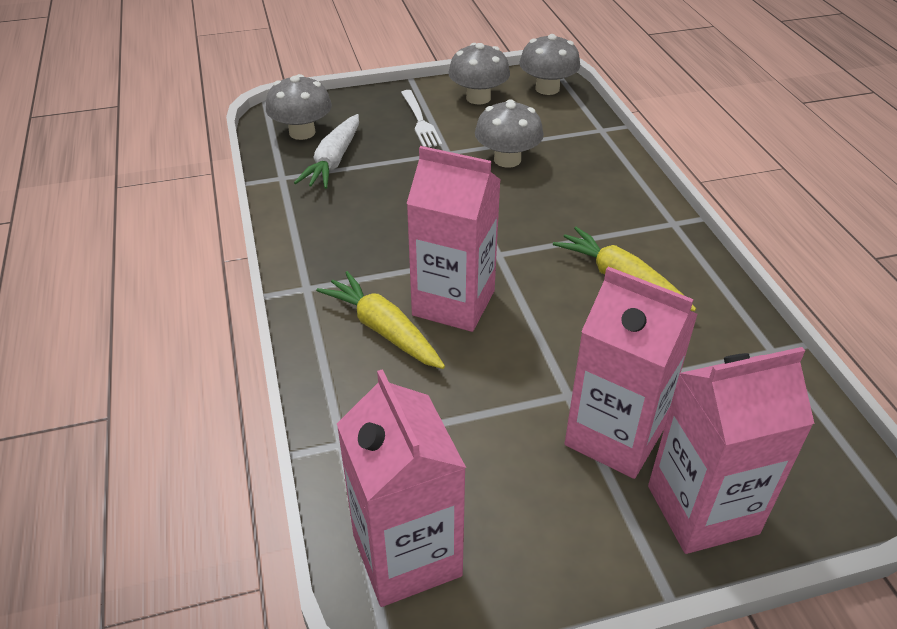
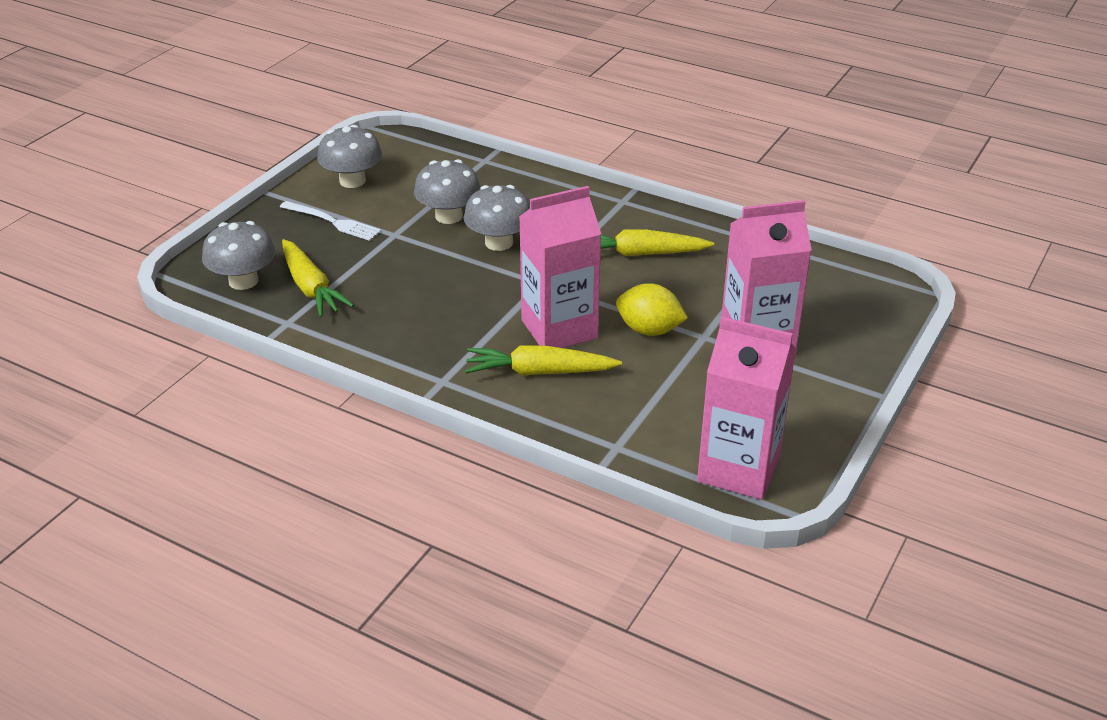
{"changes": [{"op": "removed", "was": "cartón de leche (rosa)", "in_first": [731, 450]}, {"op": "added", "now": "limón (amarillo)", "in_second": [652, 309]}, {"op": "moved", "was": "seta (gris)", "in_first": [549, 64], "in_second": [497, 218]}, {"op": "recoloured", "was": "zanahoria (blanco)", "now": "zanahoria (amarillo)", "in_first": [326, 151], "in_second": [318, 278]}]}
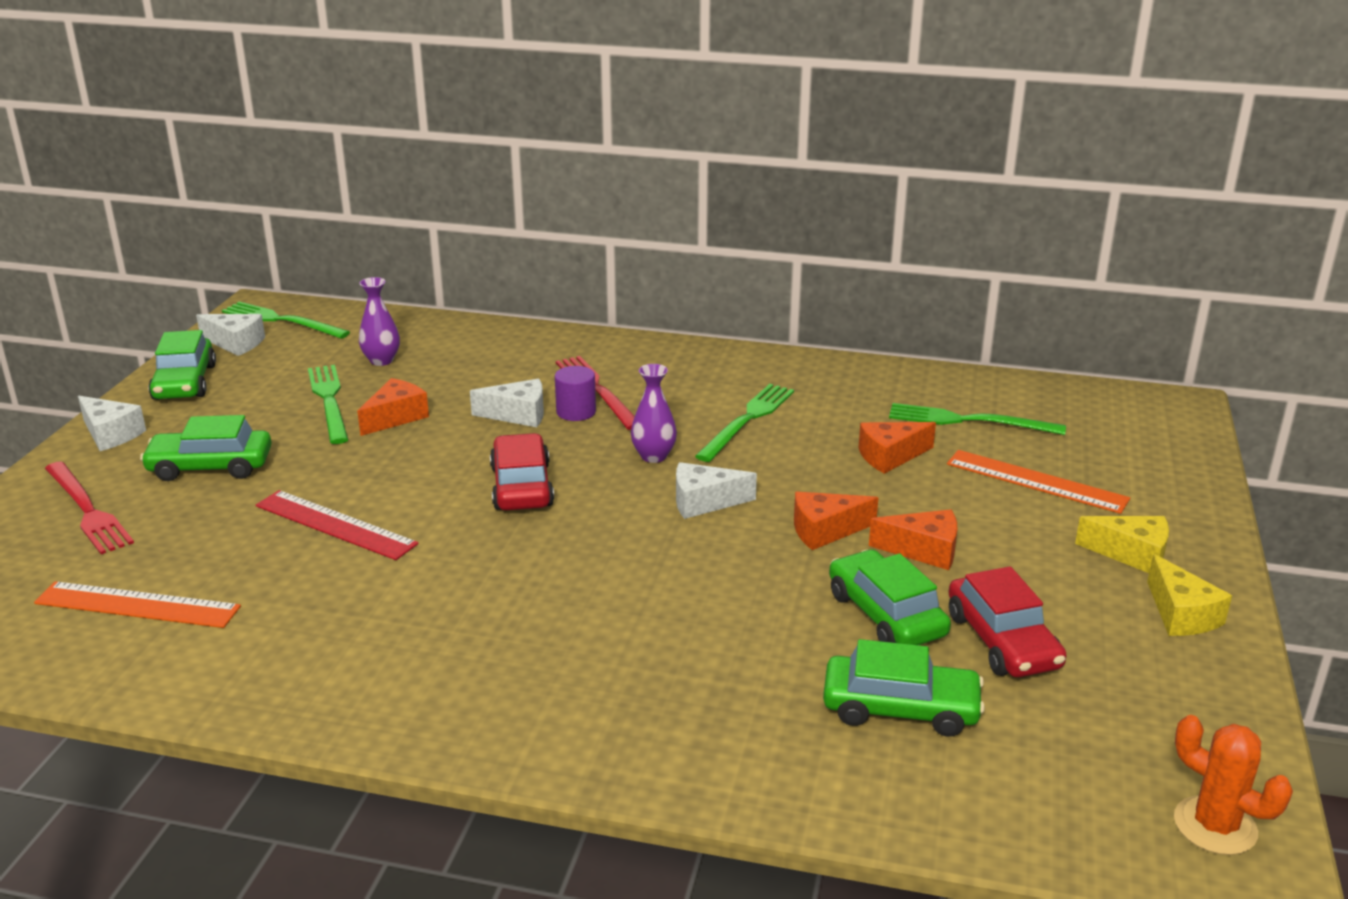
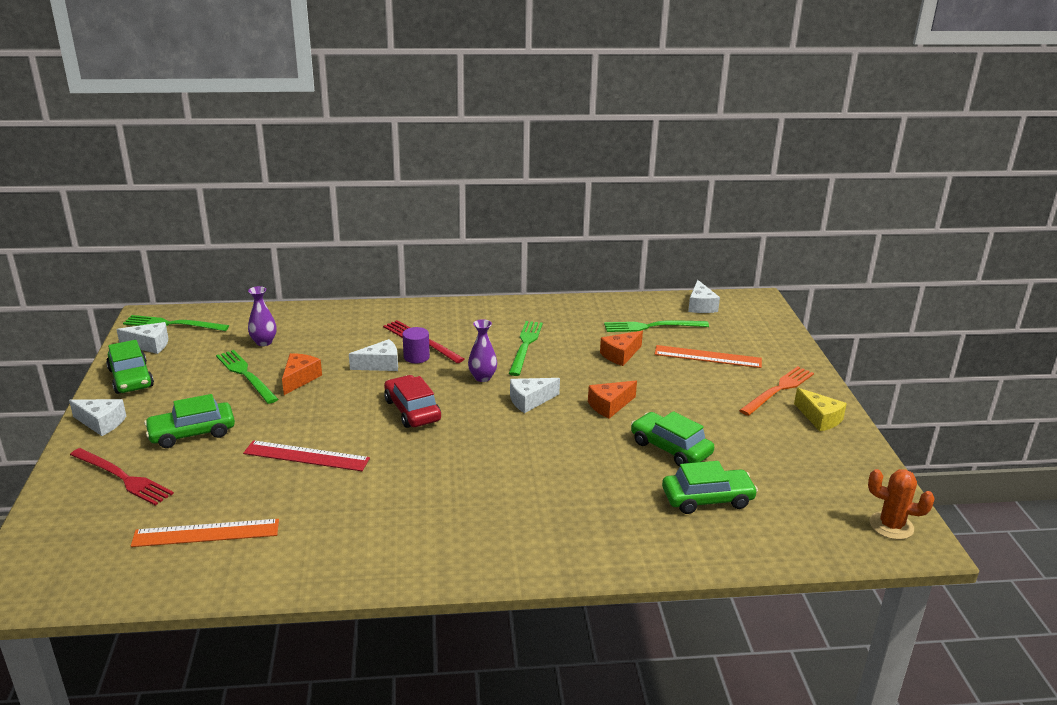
{"changes": [{"op": "removed", "was": "queso (naranja)", "in_first": [913, 539]}, {"op": "removed", "was": "coche (rojo)", "in_first": [1008, 621]}, {"op": "added", "now": "queso (blanco)", "in_second": [704, 296]}, {"op": "replaced", "was": "queso (amarillo)", "now": "tenedor (naranja)", "in_first": [1122, 544], "in_second": [776, 391]}]}
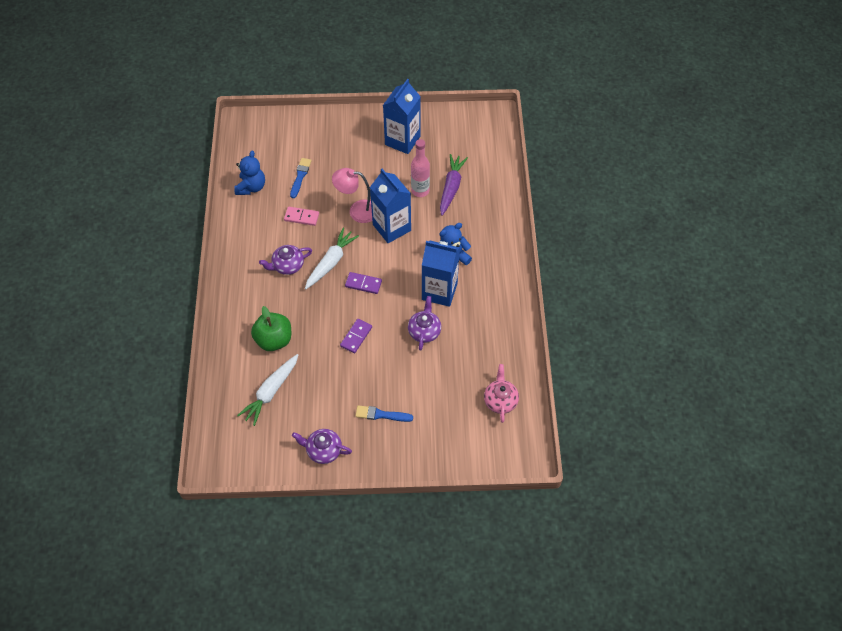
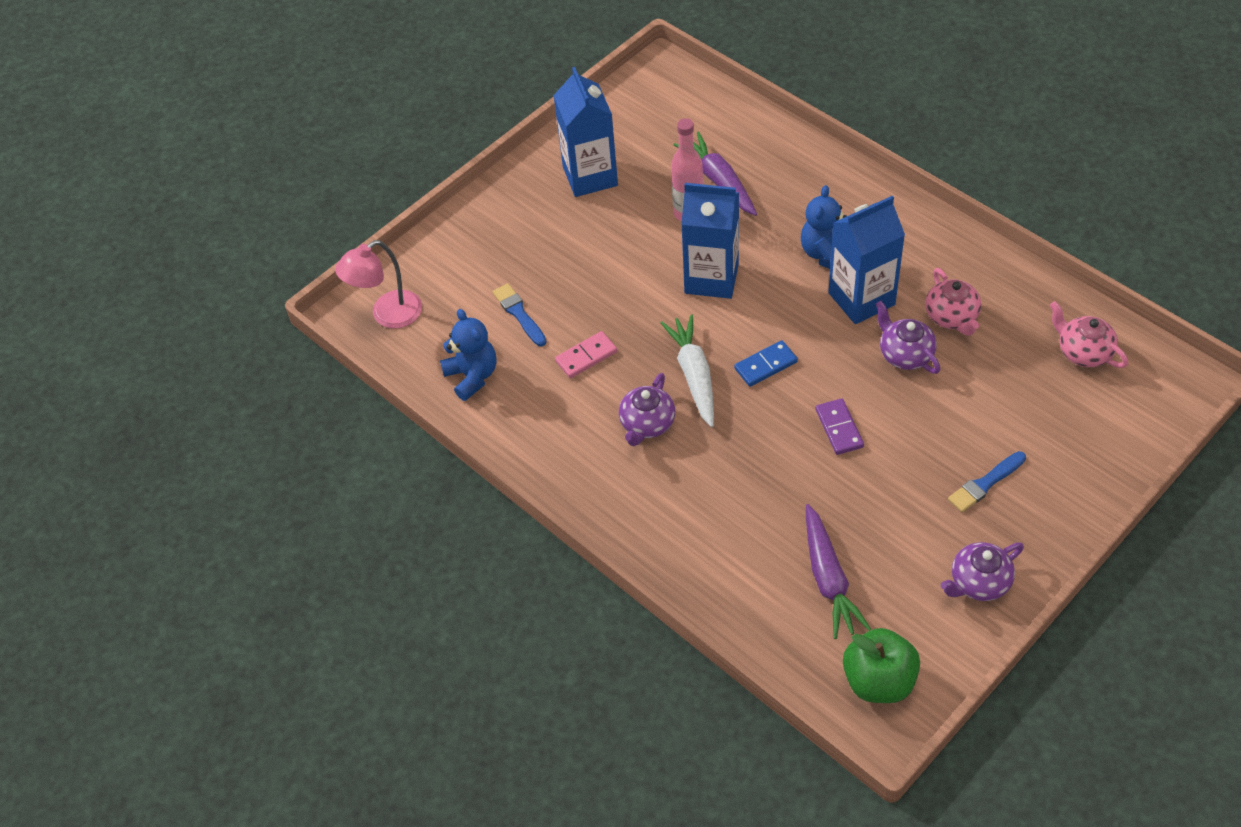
{"changes": [{"op": "added", "now": "tetera (rosa)", "in_second": [953, 302]}, {"op": "moved", "was": "manzana (verde)", "in_first": [271, 328], "in_second": [881, 665]}, {"op": "moved", "was": "lámpara (rosa)", "in_first": [352, 195], "in_second": [378, 284]}, {"op": "recoloured", "was": "zanahoria (blanco)", "now": "zanahoria (morado)", "in_first": [267, 390], "in_second": [838, 571]}, {"op": "recoloured", "was": "ficha de dominó (morado)", "now": "ficha de dominó (azul)", "in_first": [363, 283], "in_second": [766, 363]}]}
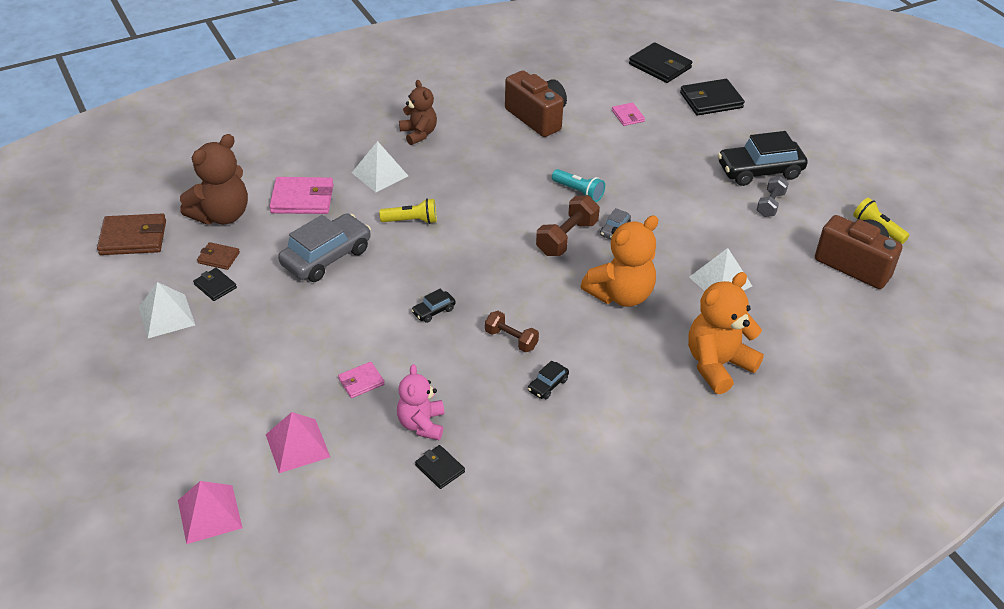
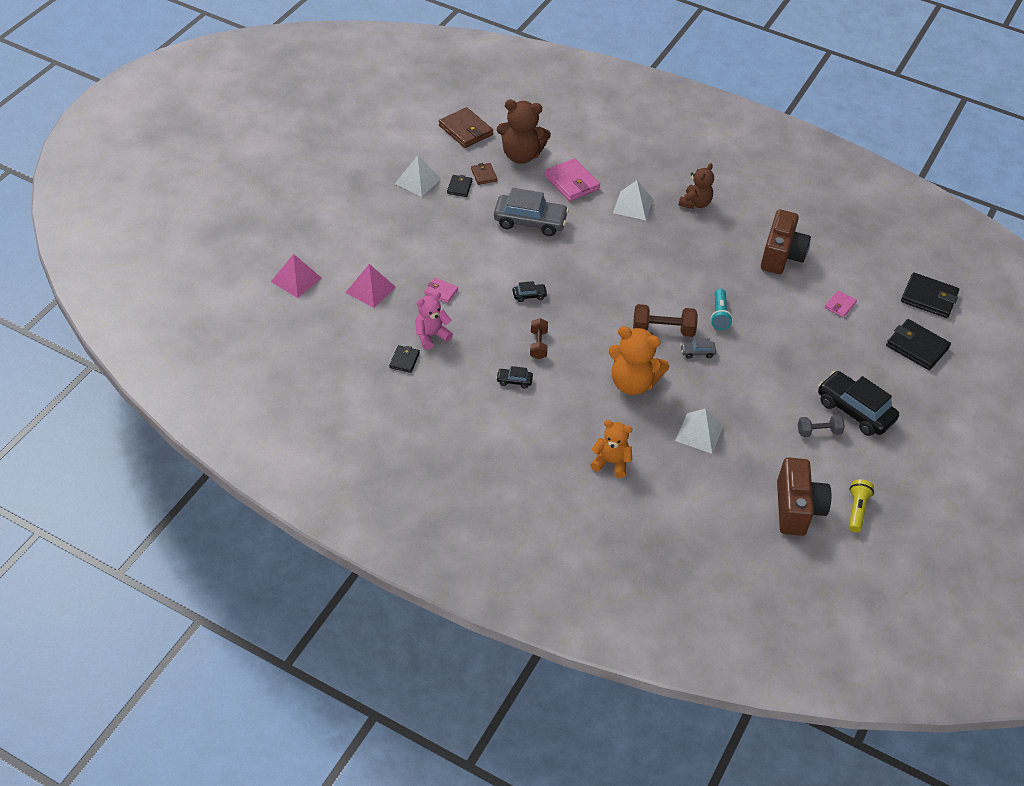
{"changes": [{"op": "removed", "was": "lámpara de mano (amarillo)", "in_first": [408, 211]}, {"op": "turned", "was": "coche (negro)", "in_first": [433, 306], "in_second": [530, 291], "clockwise": 150}, {"op": "turned", "was": "cartera (negro)", "in_first": [660, 62], "in_second": [930, 295], "clockwise": -75}, {"op": "resized", "was": "osito (naranja)", "in_first": [726, 333], "in_second": [611, 449], "ratio": 0.64}]}
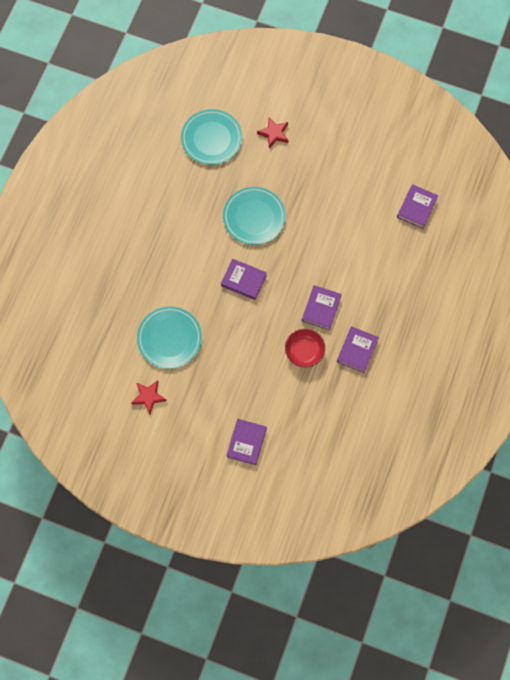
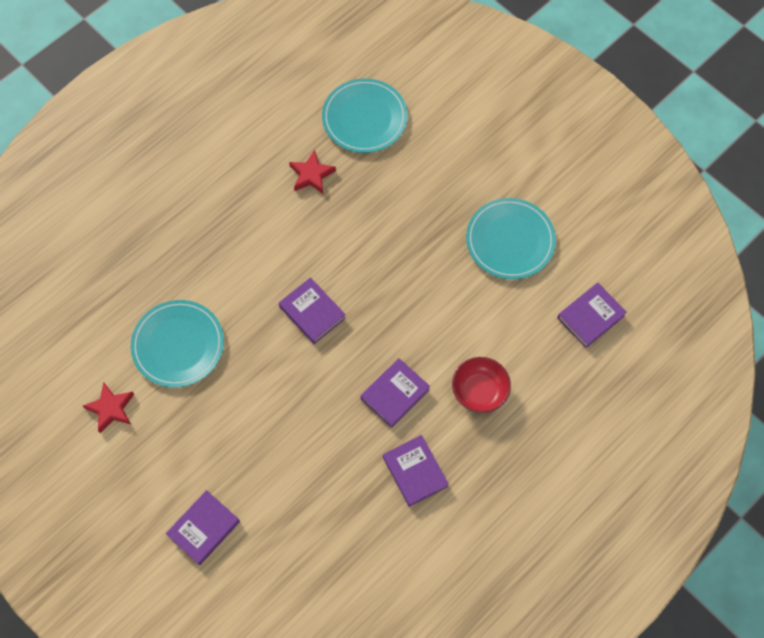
{"changes": [{"op": "moved", "was": "plato (turquesa)", "in_first": [254, 216], "in_second": [511, 238]}, {"op": "moved", "was": "estrella (rojo)", "in_first": [272, 132], "in_second": [312, 172]}, {"op": "moved", "was": "cuenco (rojo)", "in_first": [305, 348], "in_second": [481, 385]}, {"op": "turned", "was": "libro (morado)", "in_first": [358, 349], "in_second": [416, 471], "clockwise": -75}]}
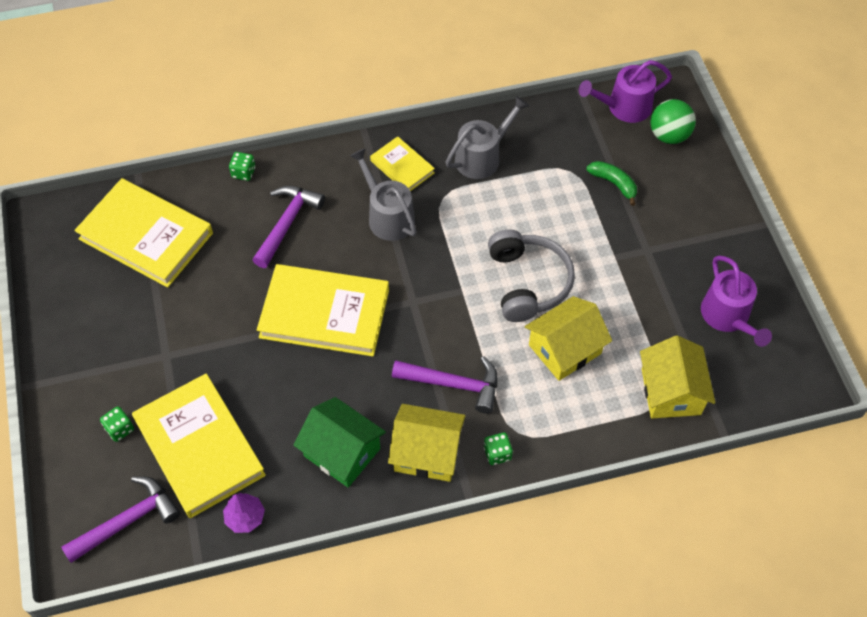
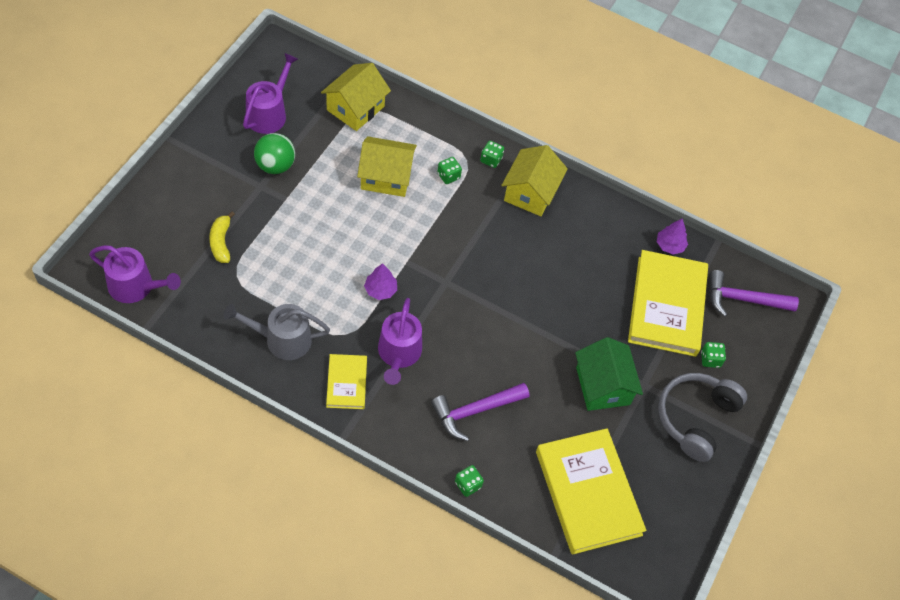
{"changes": [{"op": "removed", "was": "libro (amarillo)", "in_first": [323, 310]}, {"op": "removed", "was": "martillo (morado)", "in_first": [445, 385]}, {"op": "added", "now": "árbol (morado)", "in_second": [380, 281]}, {"op": "added", "now": "dado (verde)", "in_second": [449, 170]}, {"op": "moved", "was": "casa (verde)", "in_first": [340, 442], "in_second": [609, 374]}, {"op": "moved", "was": "auriculares (gris)", "in_first": [531, 275], "in_second": [702, 417]}, {"op": "moved", "was": "pelota (verde)", "in_first": [673, 121], "in_second": [274, 153]}, {"op": "recoloured", "was": "regadera (gris)", "now": "regadera (morado)", "in_first": [383, 194], "in_second": [400, 341]}, {"op": "recoloured", "was": "plátano (verde)", "now": "plátano (amarillo)", "in_first": [611, 183], "in_second": [222, 237]}, {"op": "turned", "was": "casa (amarillo)", "in_first": [426, 443], "in_second": [534, 180], "clockwise": 60}]}
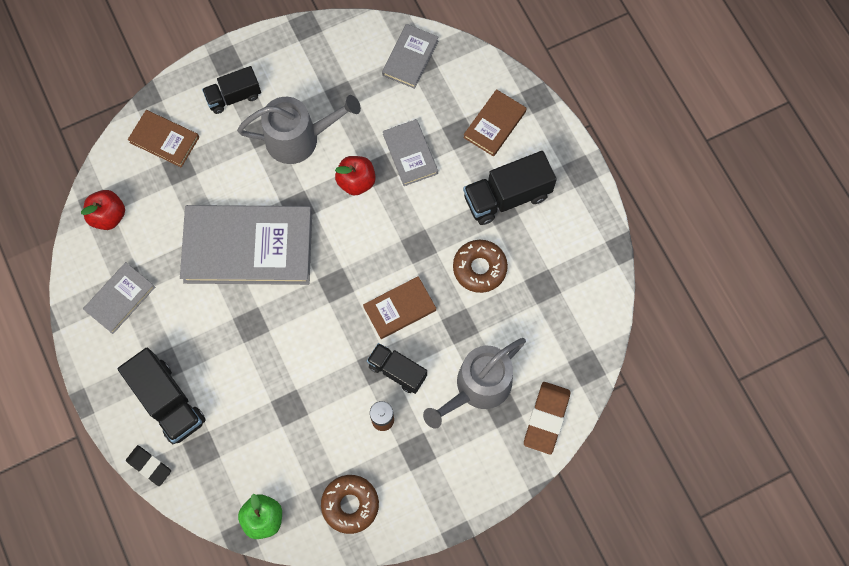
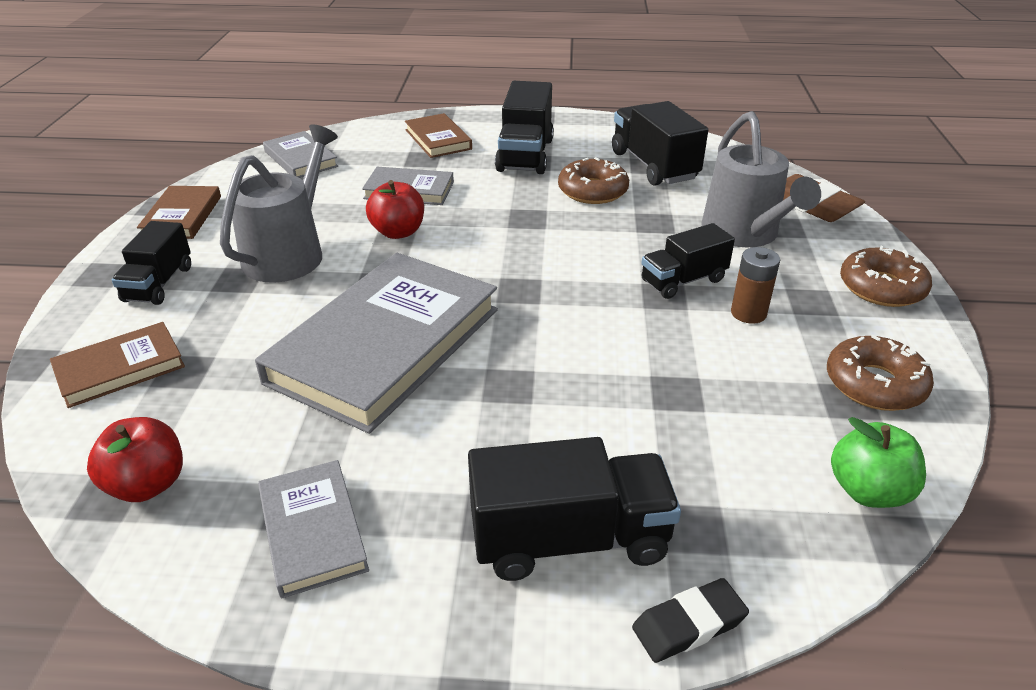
{"changes": [{"op": "added", "now": "camión (negro)", "in_second": [660, 143]}, {"op": "added", "now": "rosquilla (marrón)", "in_second": [886, 276]}, {"op": "moved", "was": "libro (marrón)", "in_first": [399, 307], "in_second": [179, 212]}]}
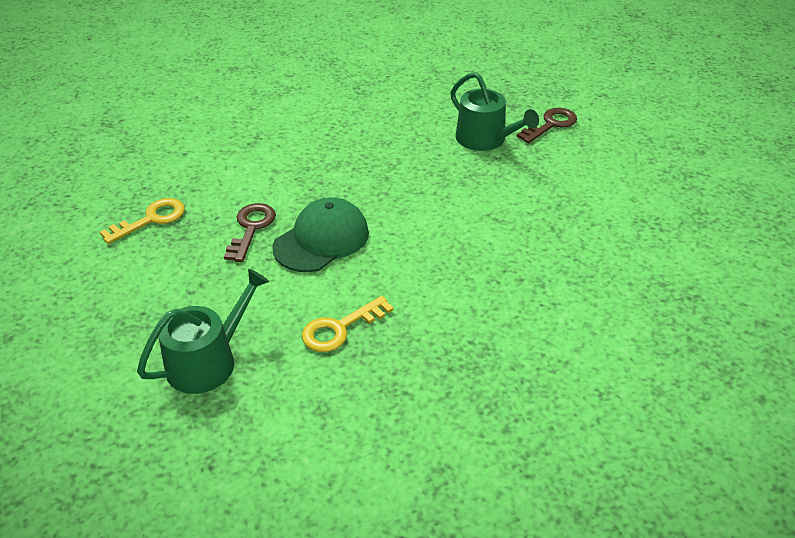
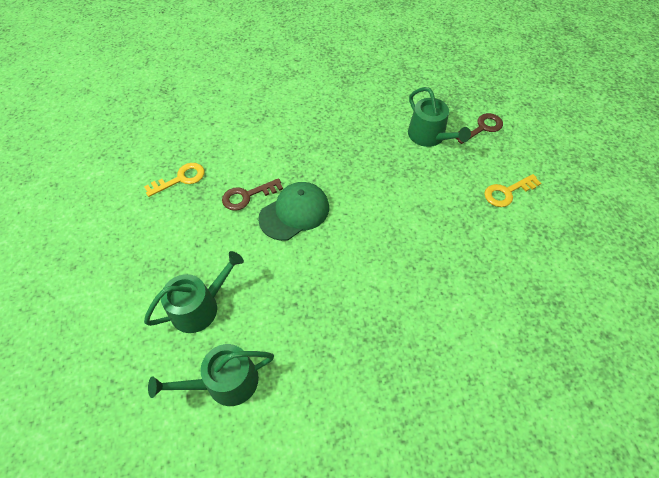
{"changes": [{"op": "added", "now": "regadera (verde)", "in_second": [211, 375]}, {"op": "moved", "was": "llave (amarillo)", "in_first": [348, 324], "in_second": [512, 190]}, {"op": "turned", "was": "llave (marrón)", "in_first": [250, 232], "in_second": [252, 194], "clockwise": -135}]}
